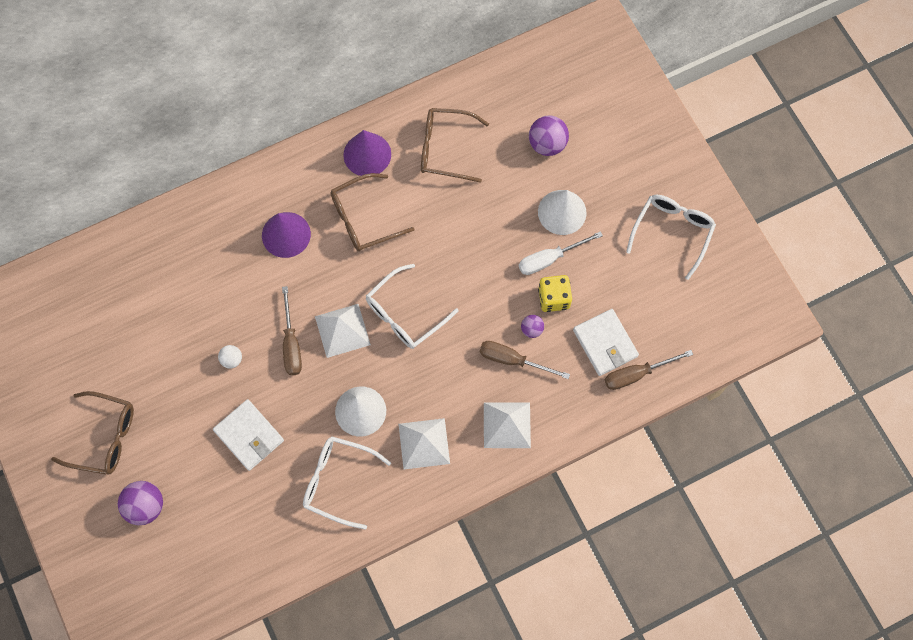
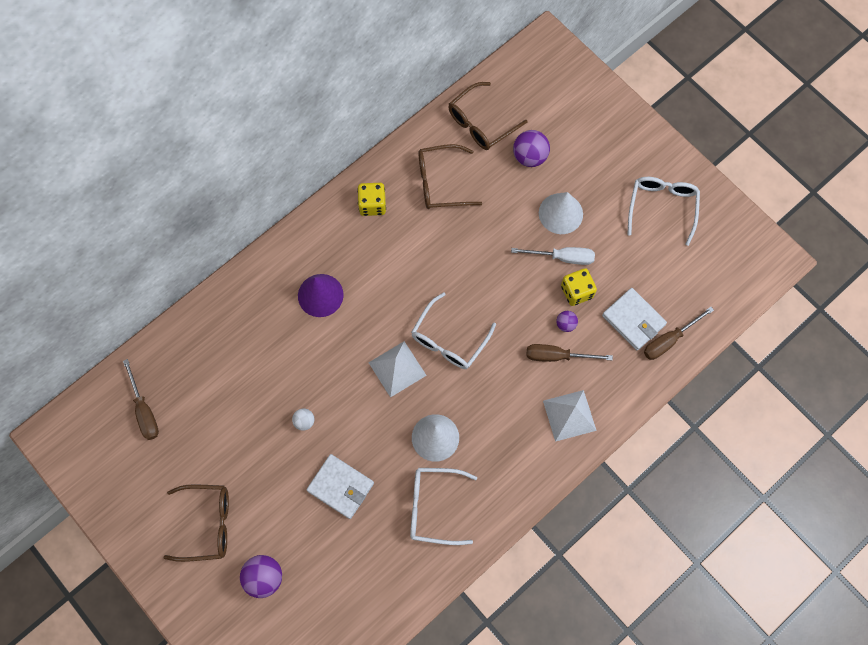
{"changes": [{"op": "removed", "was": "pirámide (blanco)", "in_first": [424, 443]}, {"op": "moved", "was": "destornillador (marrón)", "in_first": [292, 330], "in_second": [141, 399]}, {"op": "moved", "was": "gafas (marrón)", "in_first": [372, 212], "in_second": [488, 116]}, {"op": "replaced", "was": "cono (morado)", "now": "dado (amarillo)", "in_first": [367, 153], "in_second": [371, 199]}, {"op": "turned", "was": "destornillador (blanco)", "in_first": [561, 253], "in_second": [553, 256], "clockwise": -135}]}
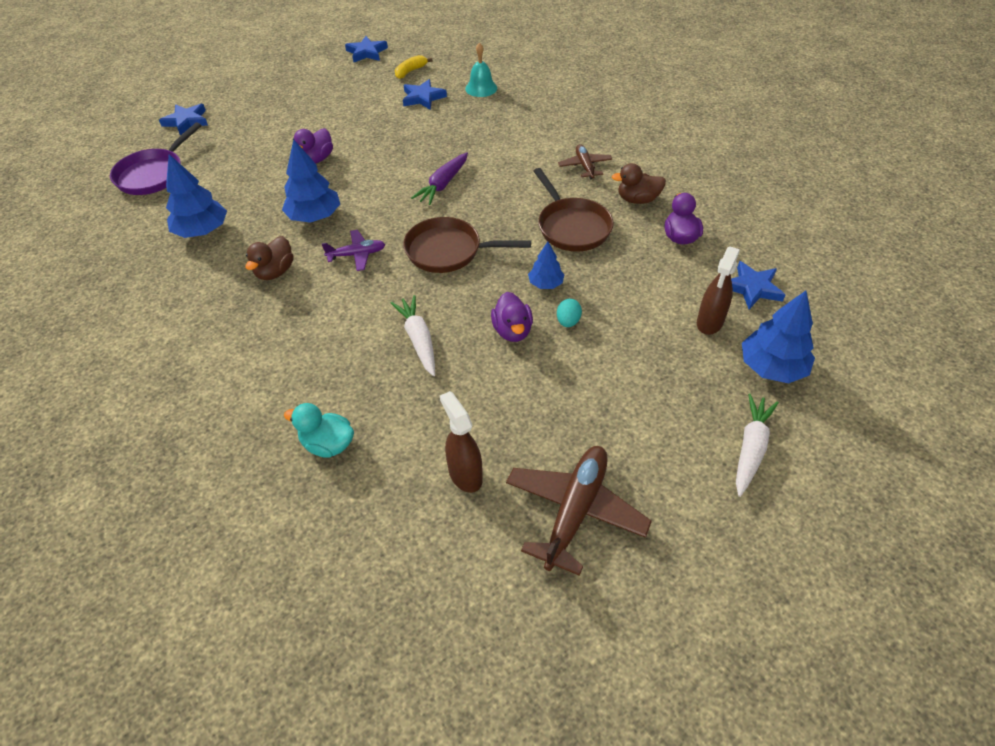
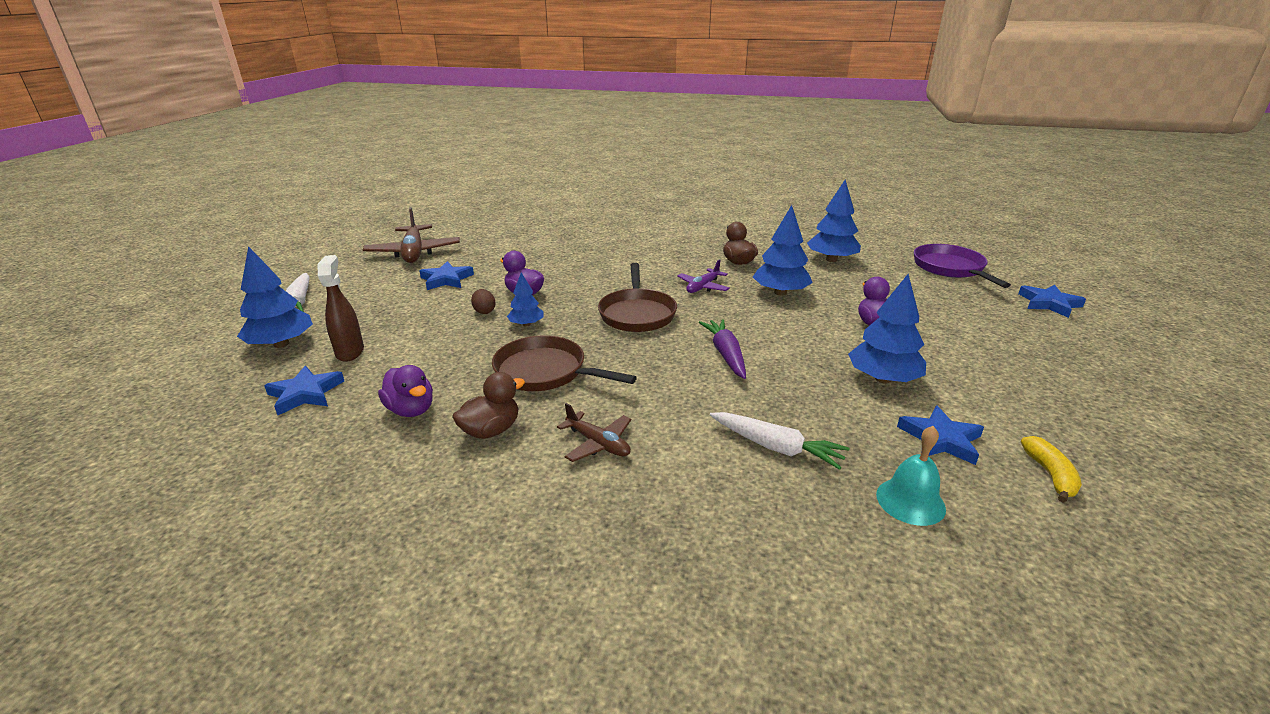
{"changes": [{"op": "removed", "was": "pato (turquesa)", "in_first": [319, 430]}, {"op": "removed", "was": "pulverizador (marrón)", "in_first": [461, 442]}, {"op": "added", "now": "árbol (azul)", "in_second": [887, 329]}, {"op": "moved", "was": "estrella (azul)", "in_first": [366, 49], "in_second": [446, 275]}, {"op": "moved", "was": "zanahoria (blanco)", "in_first": [412, 335], "in_second": [780, 441]}, {"op": "recoloured", "was": "huevo (turquesa)", "now": "huevo (marrón)", "in_first": [569, 313], "in_second": [483, 301]}, {"op": "turned", "was": "sartén (marrón)", "in_first": [467, 245], "in_second": [637, 297], "clockwise": 120}]}
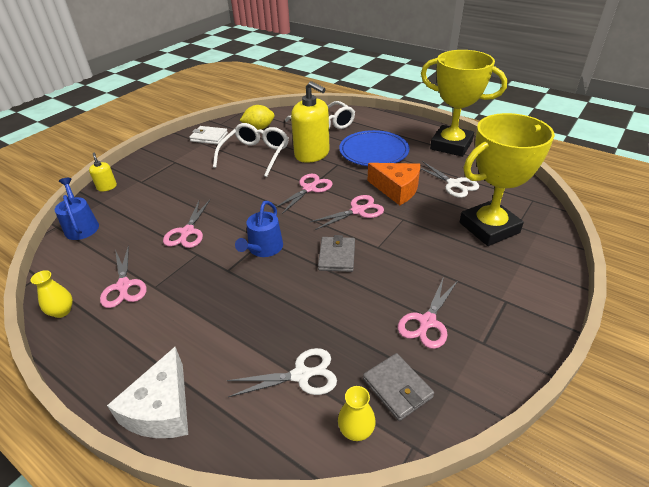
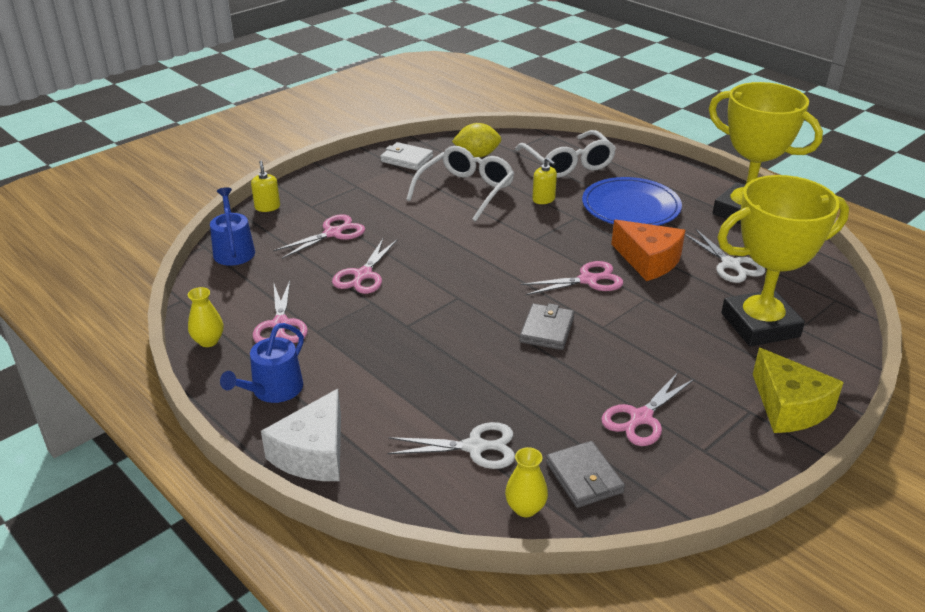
{"changes": [{"op": "added", "now": "queso (amarillo)", "in_second": [798, 390]}, {"op": "moved", "was": "regadera (azul)", "in_first": [259, 229], "in_second": [262, 363]}, {"op": "moved", "was": "tijeras (rosa)", "in_first": [304, 194], "in_second": [319, 236]}, {"op": "resized", "was": "dispensador de jabón (amarillo)", "in_first": [310, 122], "in_second": [544, 180], "ratio": 0.45}]}
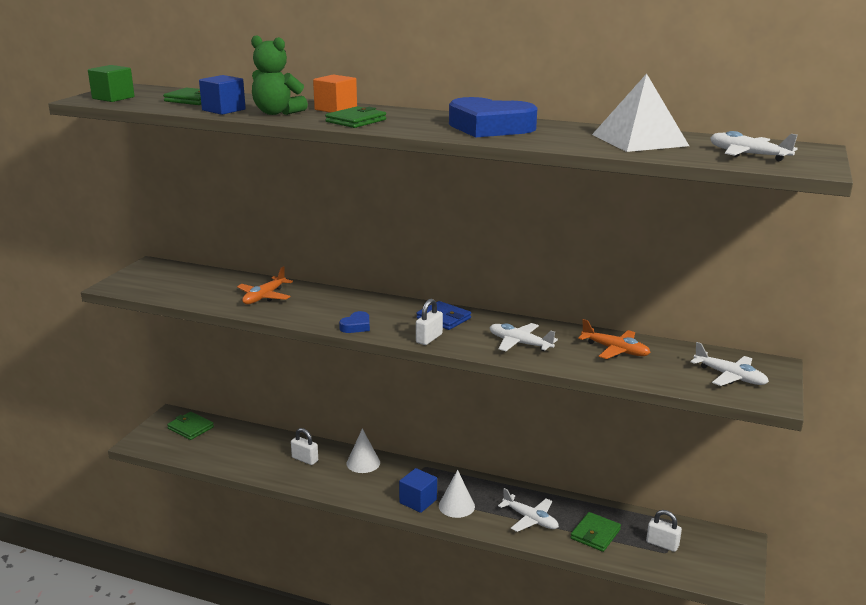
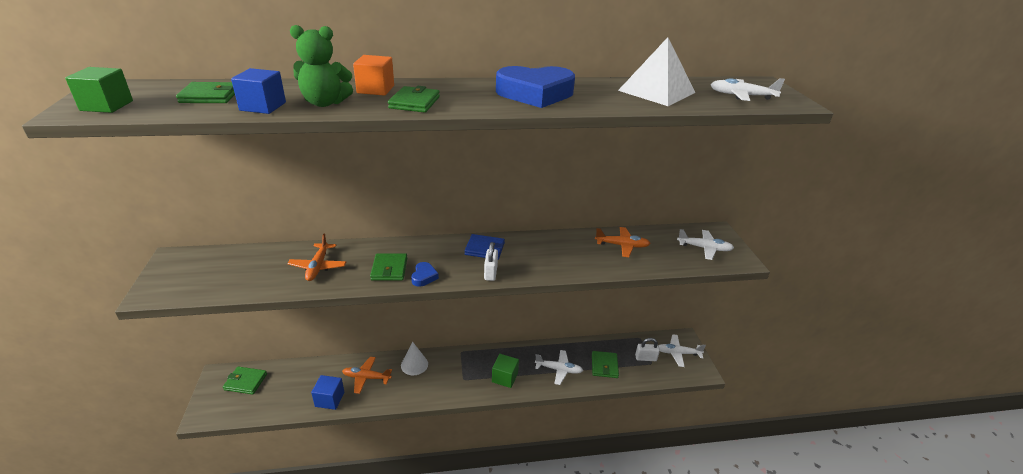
{"changes": [{"op": "added", "now": "cartera (verde)", "in_second": [388, 266]}, {"op": "moved", "was": "cubo (azul)", "in_first": [418, 490], "in_second": [327, 392]}, {"op": "moved", "was": "avión (blanco)", "in_first": [523, 337], "in_second": [682, 350]}, {"op": "replaced", "was": "candado (blanco)", "now": "avión (naranja)", "in_first": [304, 446], "in_second": [367, 375]}, {"op": "replaced", "was": "cono (blanco)", "now": "cubo (verde)", "in_first": [457, 494], "in_second": [505, 371]}]}
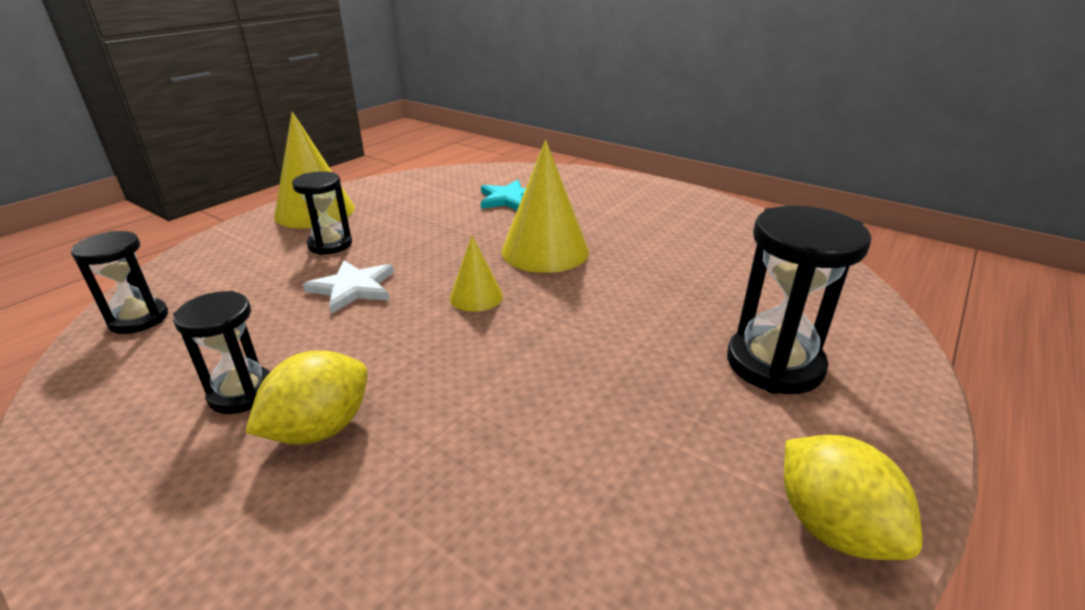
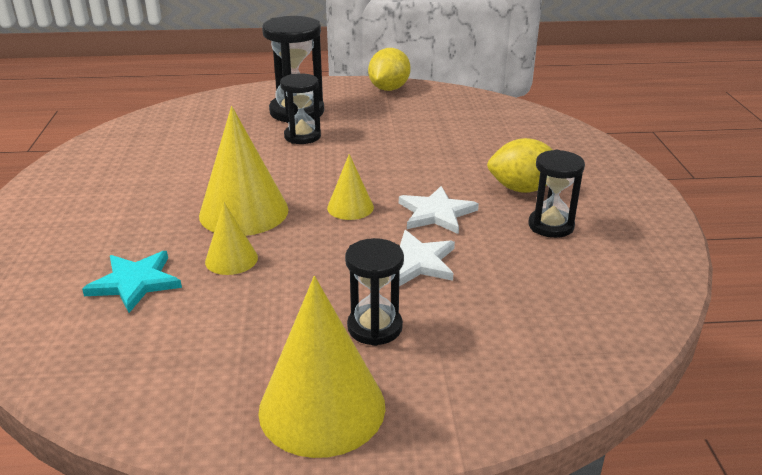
{"changes": [{"op": "added", "now": "cono (amarillo)", "in_second": [231, 238]}, {"op": "added", "now": "estrella (blanco)", "in_second": [439, 210]}, {"op": "moved", "was": "reloj de arena (negro)", "in_first": [119, 282], "in_second": [300, 108]}]}
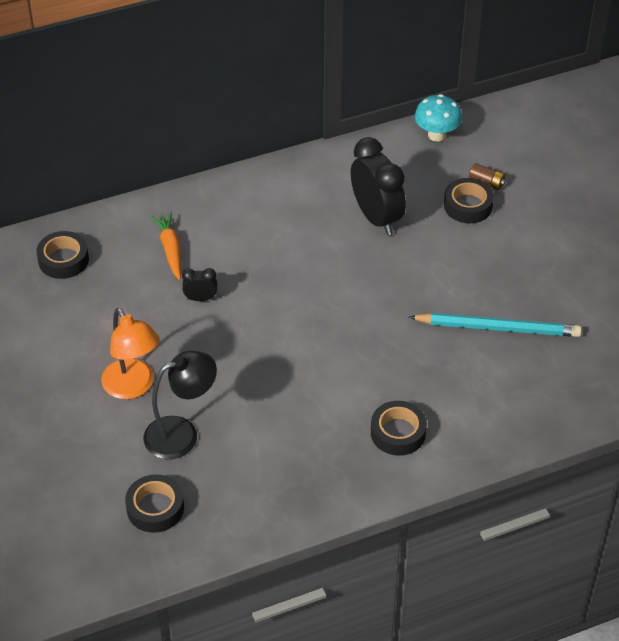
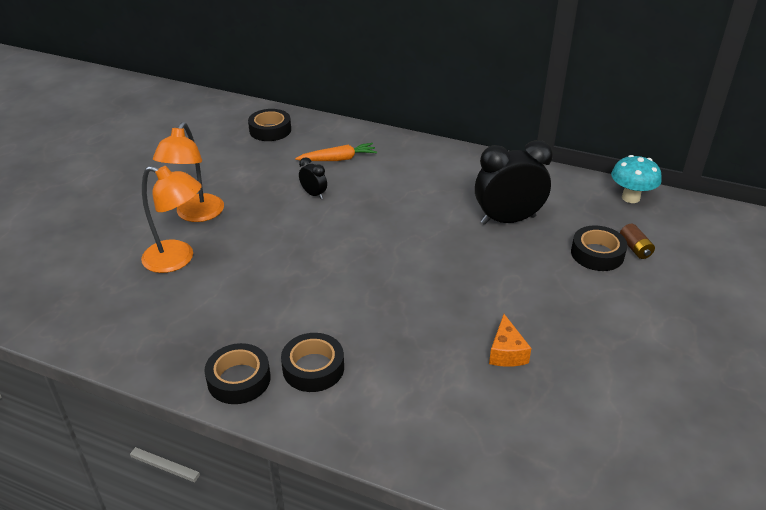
{"changes": [{"op": "moved", "was": "cinta adhesiva (negro)", "in_first": [154, 503], "in_second": [237, 373]}, {"op": "replaced", "was": "lápiz (turquesa)", "now": "queso (naranja)", "in_first": [495, 325], "in_second": [510, 340]}, {"op": "recoloured", "was": "lámpara (negro)", "now": "lámpara (naranja)", "in_first": [180, 405], "in_second": [171, 219]}, {"op": "turned", "was": "zanahoria (naranja)", "in_first": [166, 246], "in_second": [336, 152], "clockwise": 45}, {"op": "turned", "was": "despertador (negro)", "in_first": [378, 186], "in_second": [514, 182], "clockwise": -120}]}
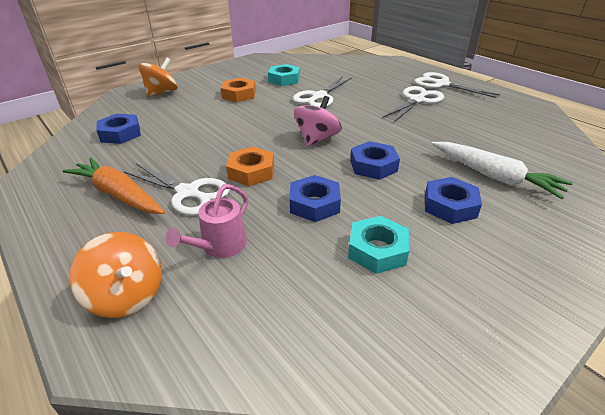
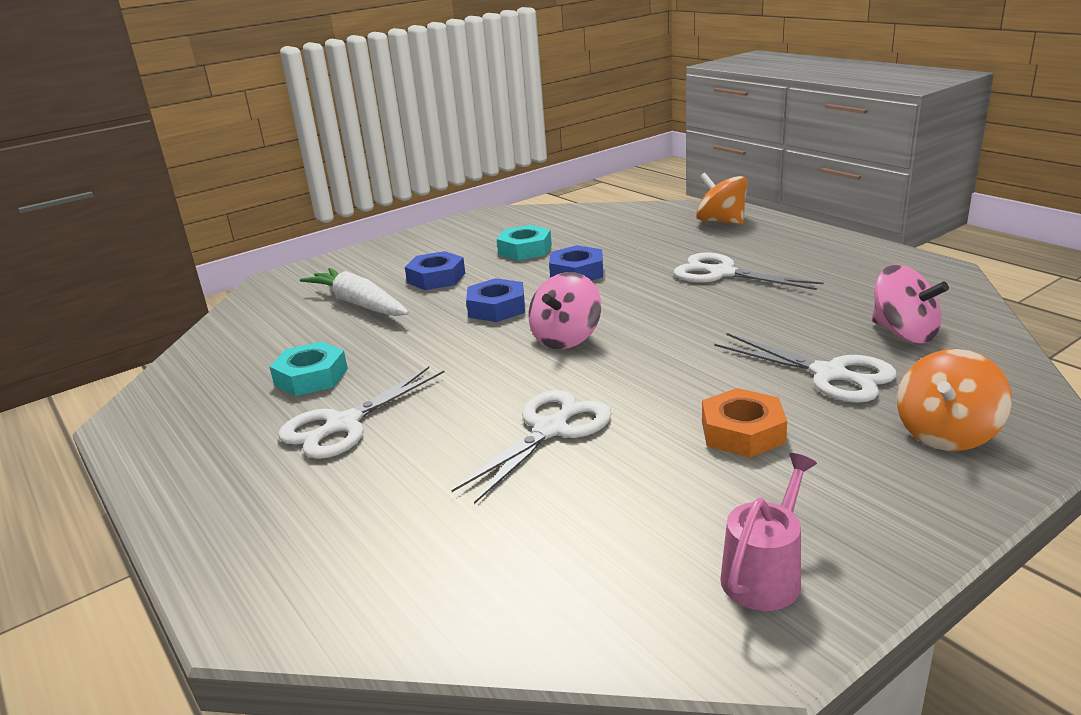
{"changes": [{"op": "removed", "was": "zanahoria (naranja)", "in_first": [114, 185]}, {"op": "removed", "was": "tuerca (naranja)", "in_first": [250, 166]}, {"op": "moved", "was": "regadera (rosa)", "in_first": [206, 221], "in_second": [768, 532]}, {"op": "moved", "was": "tuerca (turquesa)", "in_first": [284, 75], "in_second": [308, 369]}, {"op": "moved", "was": "tijeras (blanco)", "in_first": [457, 85], "in_second": [805, 368]}, {"op": "replaced", "was": "tuerca (azul)", "now": "peonza (rosa)", "in_first": [118, 129], "in_second": [910, 304]}]}
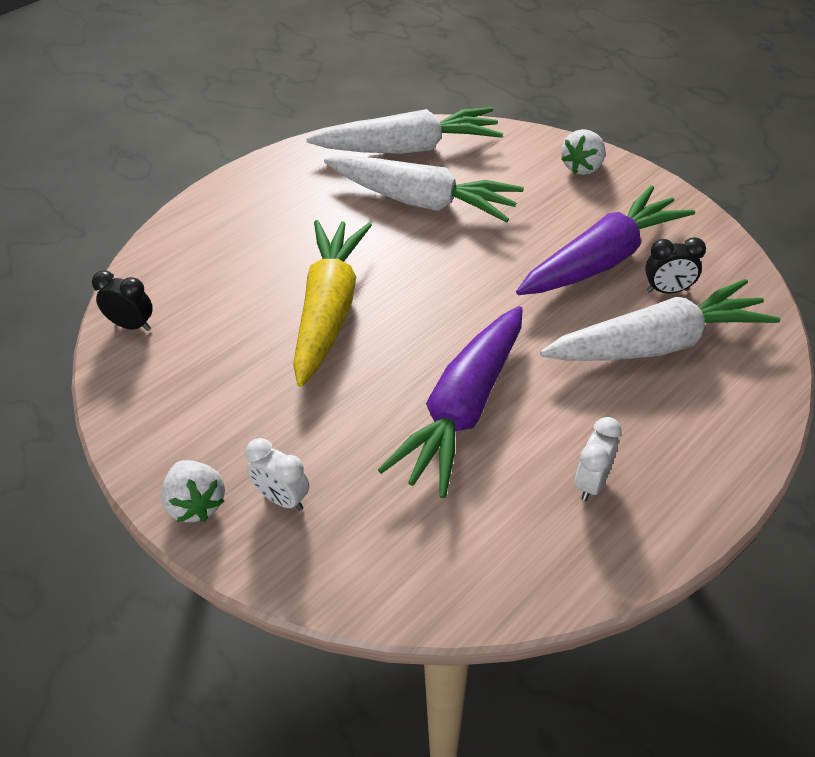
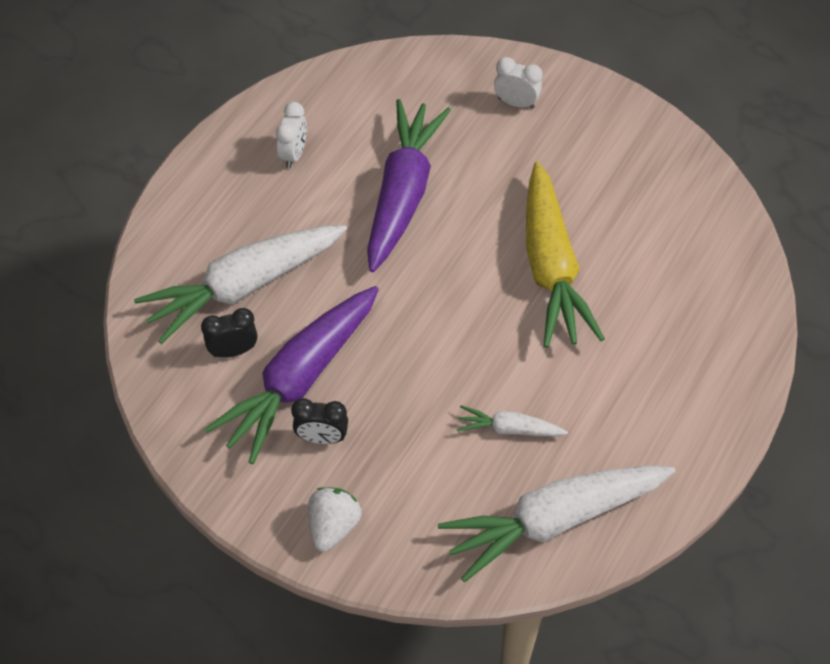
{"changes": [{"op": "removed", "was": "fresa (blanco)", "in_first": [193, 491]}, {"op": "moved", "was": "despertador (negro)", "in_first": [122, 300], "in_second": [319, 421]}, {"op": "resized", "was": "zanahoria (blanco)", "in_first": [424, 189], "in_second": [512, 421], "ratio": 0.47}]}
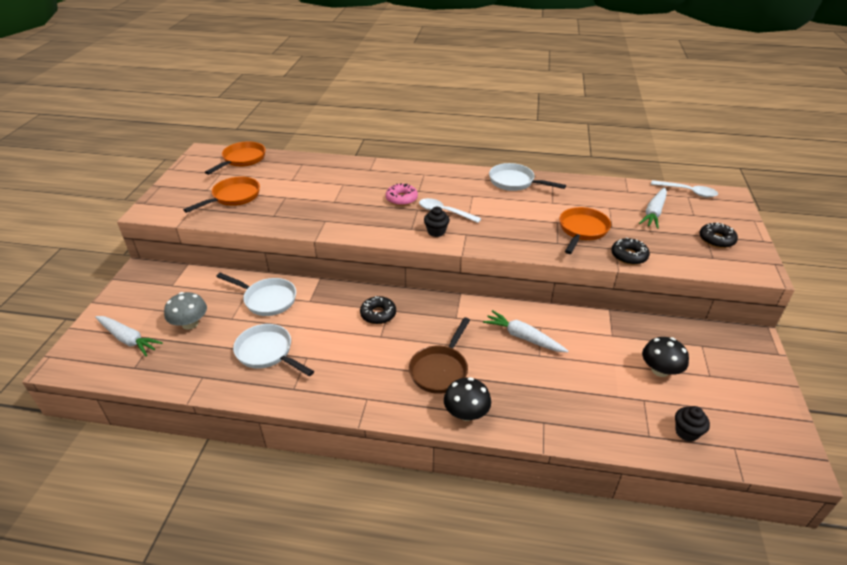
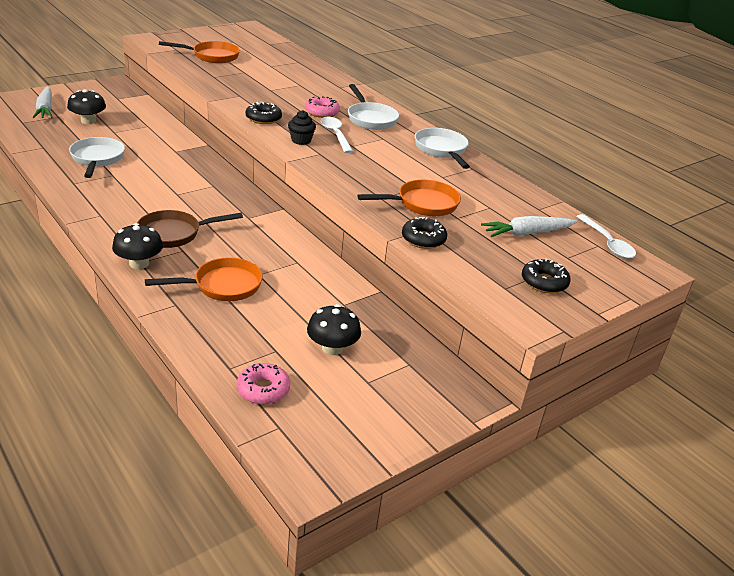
{"changes": [{"op": "removed", "was": "zanahoria (blanco)", "in_first": [525, 331]}, {"op": "moved", "was": "sartén (naranja)", "in_first": [235, 158], "in_second": [204, 279]}, {"op": "moved", "was": "sartén (blanco)", "in_first": [256, 294], "in_second": [373, 107]}, {"op": "moved", "was": "rosquilla (negro)", "in_first": [378, 310], "in_second": [263, 113]}, {"op": "replaced", "was": "magdalena (negro)", "now": "rosquilla (rosa)", "in_first": [692, 424], "in_second": [263, 383]}, {"op": "recoloured", "was": "seta (gris)", "now": "seta (negro)", "in_first": [185, 311], "in_second": [86, 106]}]}
